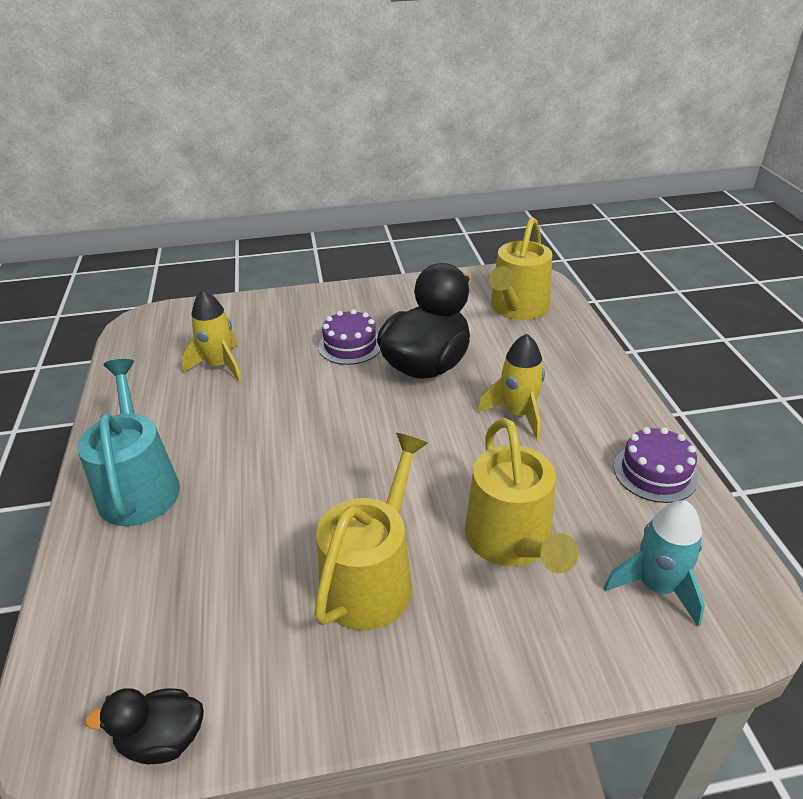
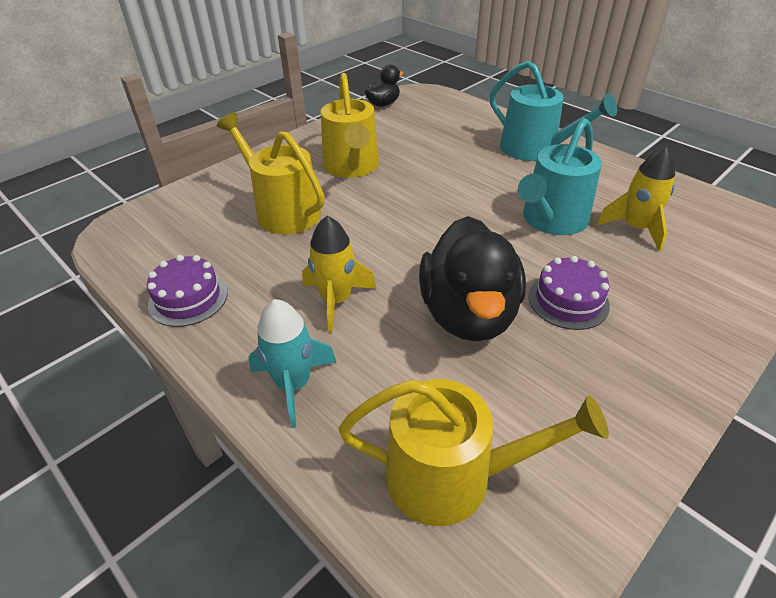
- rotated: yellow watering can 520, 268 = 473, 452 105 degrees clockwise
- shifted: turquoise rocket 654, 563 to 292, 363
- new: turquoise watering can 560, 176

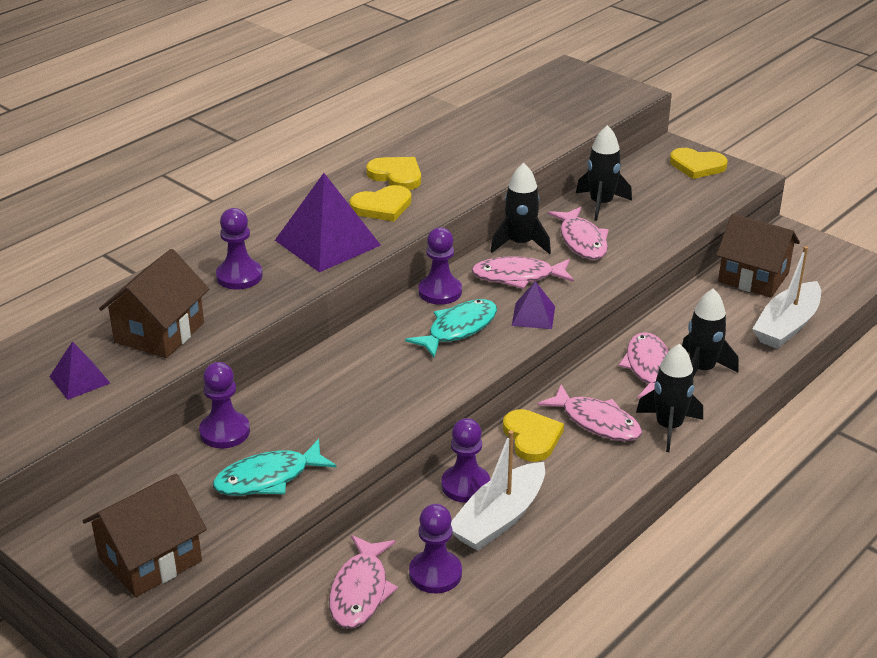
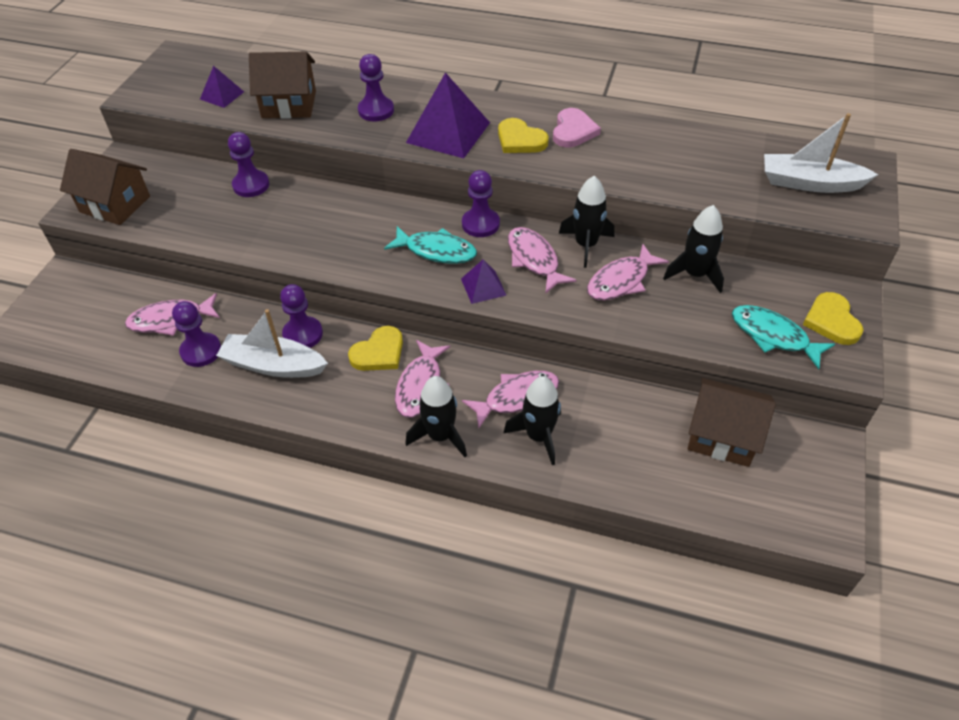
- repainted: yellow heart 393, 173 to pink heart 577, 127
- rotated: brown house 758, 256 = 732, 422 75 degrees counterclockwise
- shifted: white boat 787, 297 to 821, 153
- shifted: turquoise fish 275, 467 to 783, 337

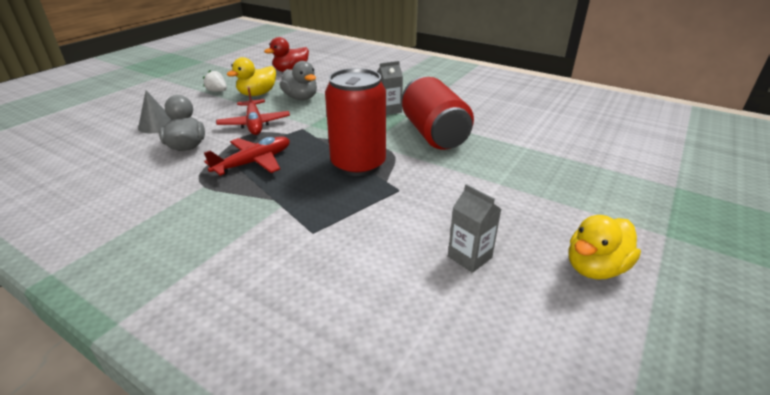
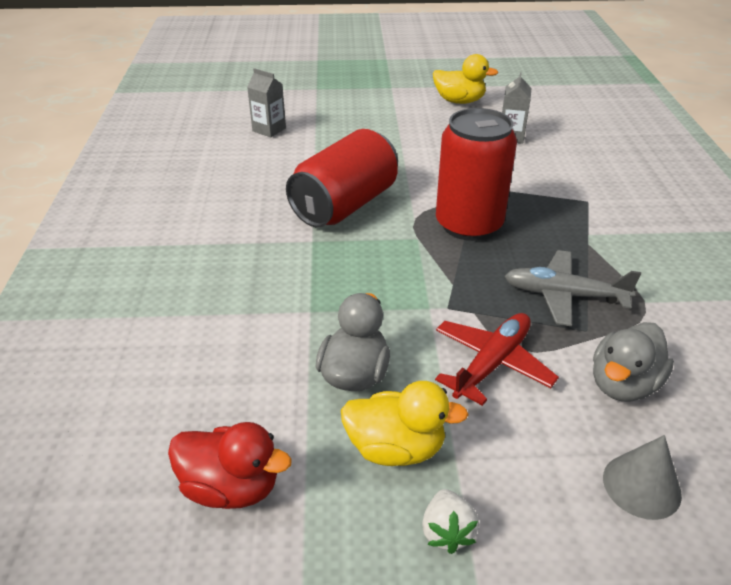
- shifted: grey carton 390, 88 to 266, 102
- repainted: red plane 247, 156 to grey plane 573, 288

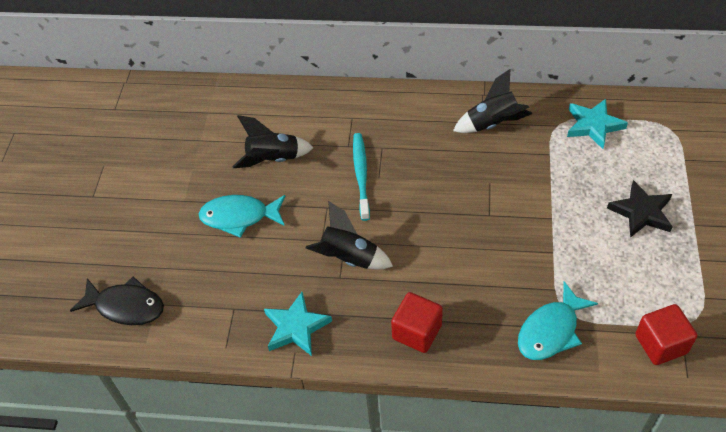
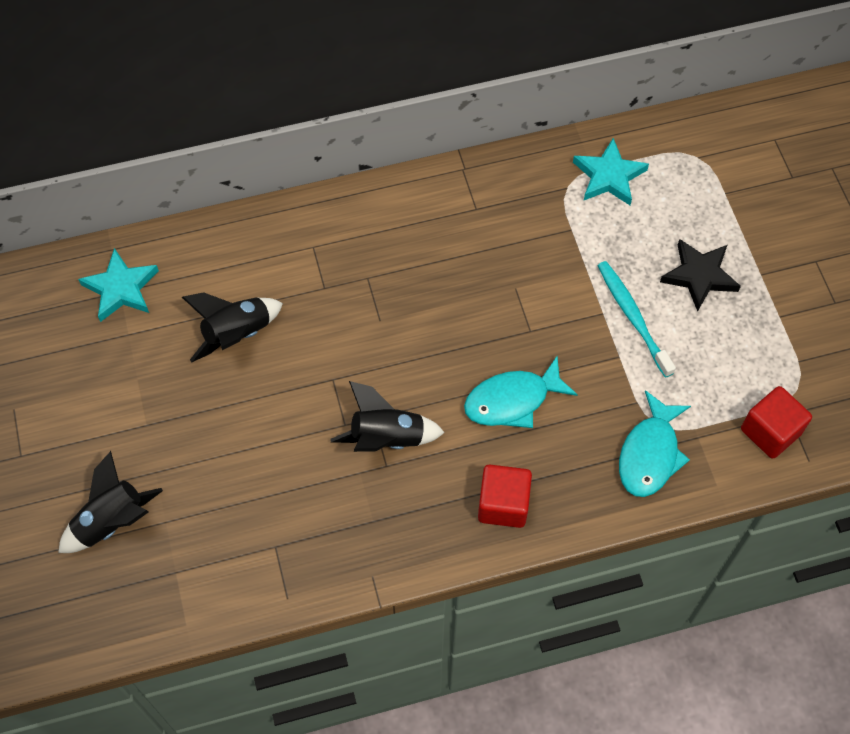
- shifted: black rocket 492, 101 to 110, 502
- shifted: turquoise toothbrush 361, 177 to 636, 319
- shifted: turquoise fish 242, 216 to 521, 392
- gone: black fish 117, 300
- shifted: turquoise star 298, 324 to 118, 285

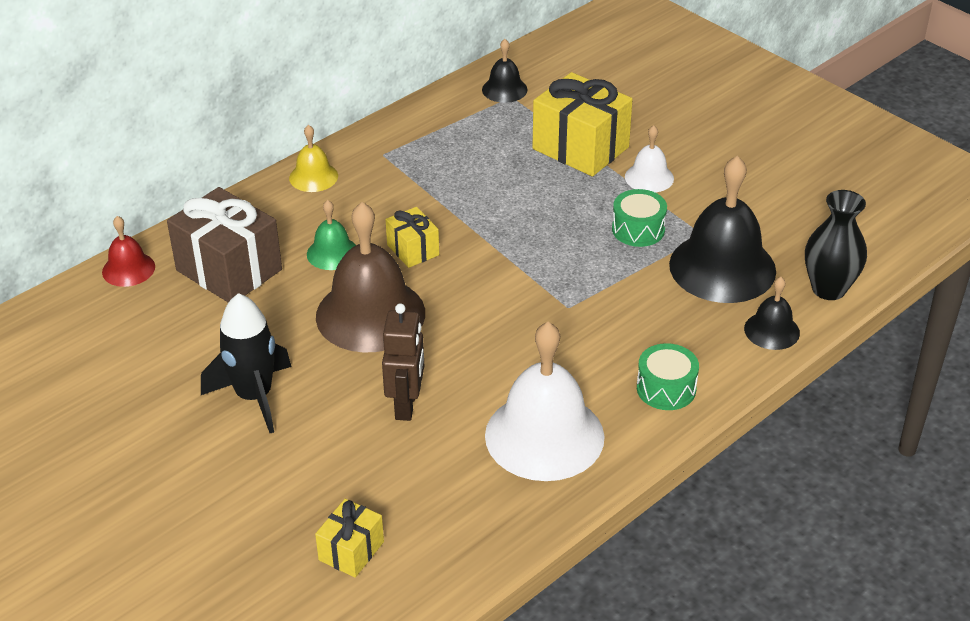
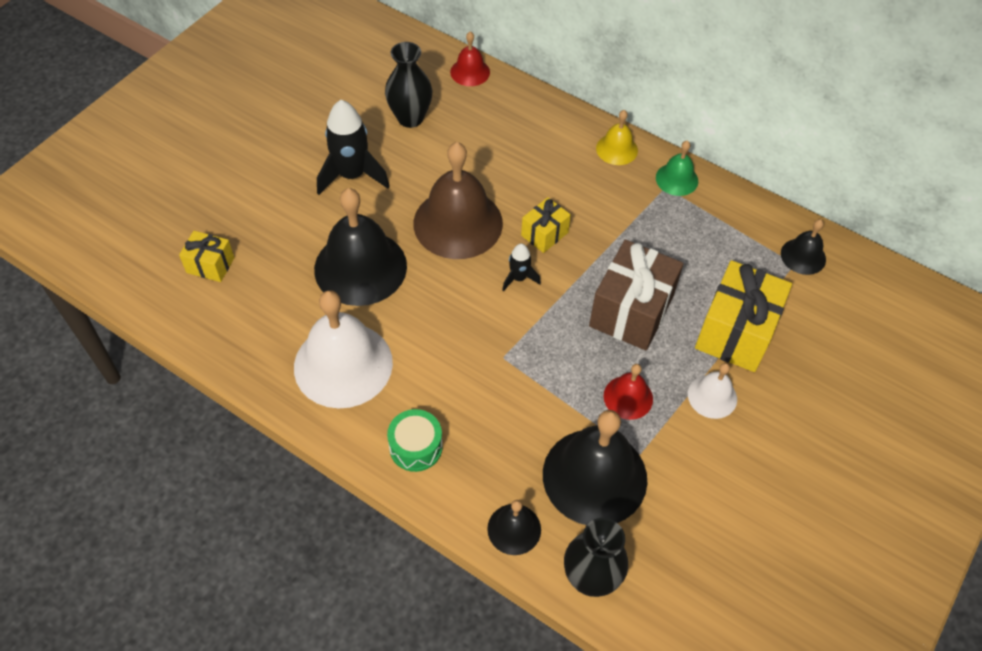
- shifted: brown gift 224, 244 to 636, 295
- swapped: green drum 639, 218 to red bell 628, 392
- shifted: green bell 331, 235 to 677, 168
- swapped: brown robot 403, 362 to black bell 360, 247
- new: black vase 408, 85
- new: black rocket 521, 267

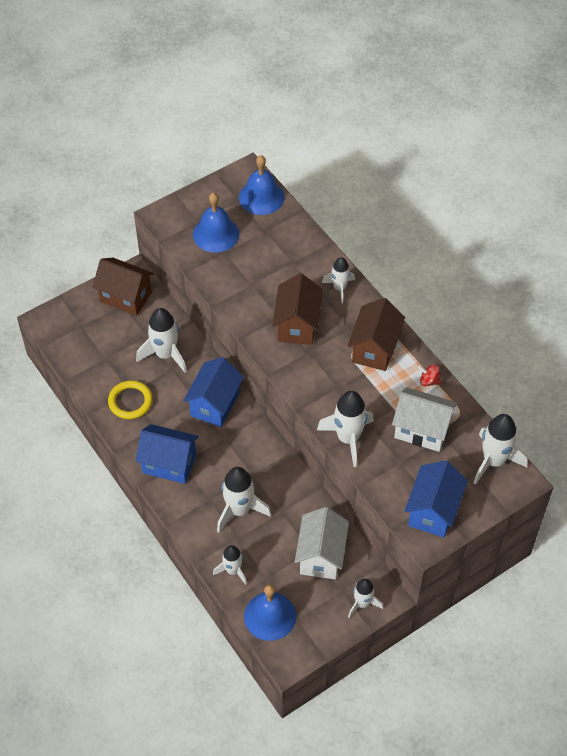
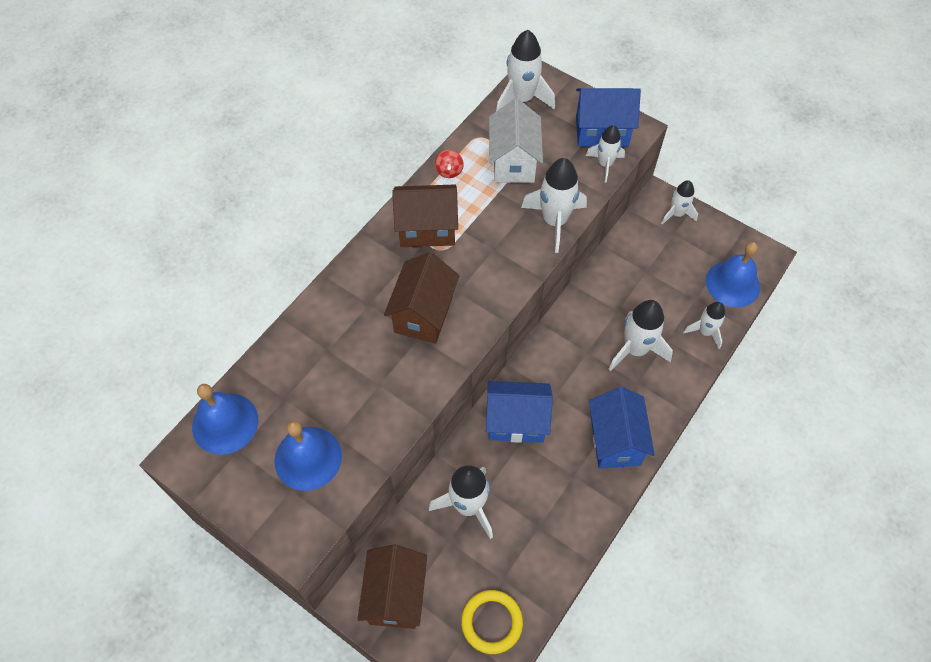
- shifted: white rocket 338, 280 to 605, 154
- rotated: brown house 297, 309 = 421, 298 60 degrees counterclockwise
- shifted: yellow ring 130, 399 to 492, 622
- gone: white house 322, 543

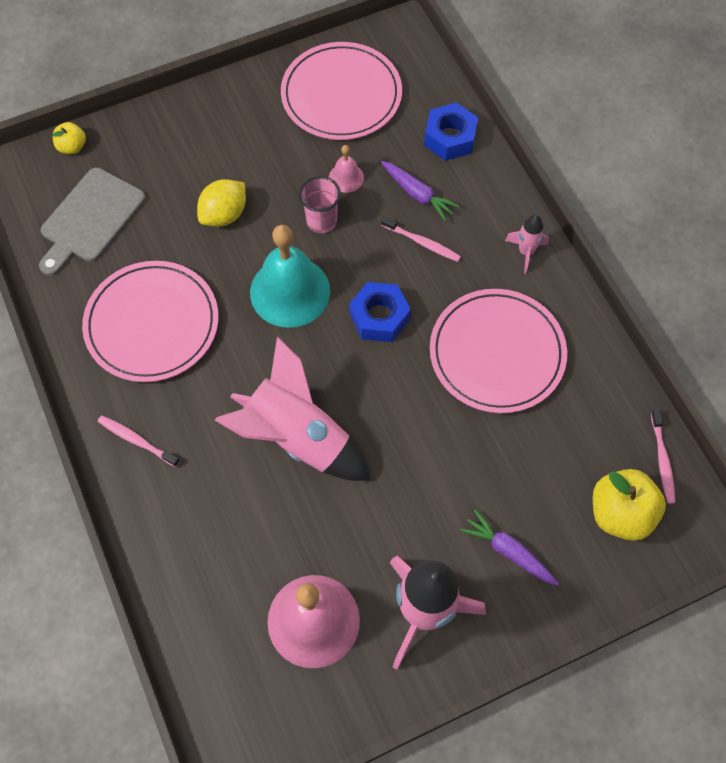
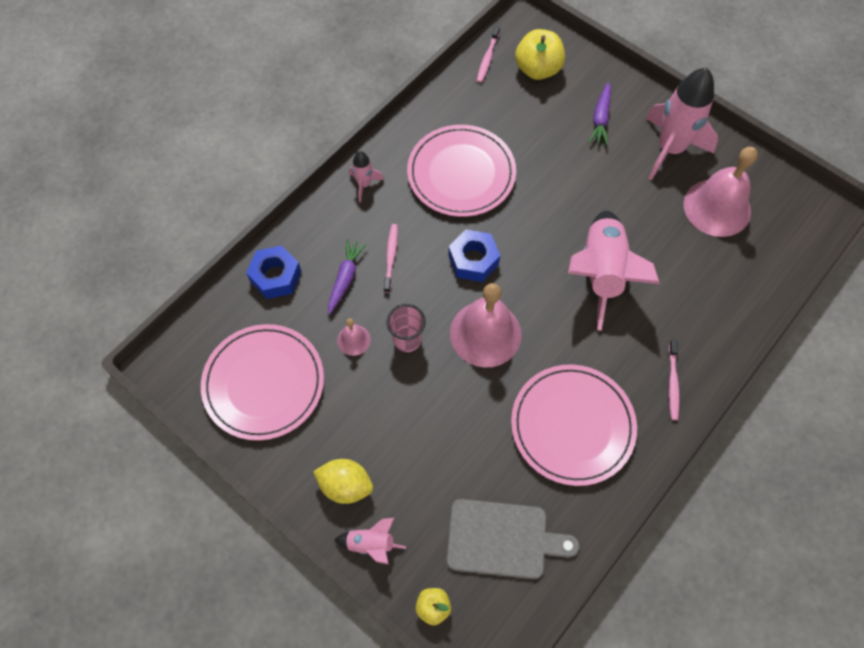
- shifted: yellow lemon 221, 203 to 343, 481
- repainted: turquoise bell 290, 276 to pink bell 486, 325
- rotated: pink toothbrush 663, 456 = 488, 54 135 degrees clockwise
- new: pink rocket 370, 541

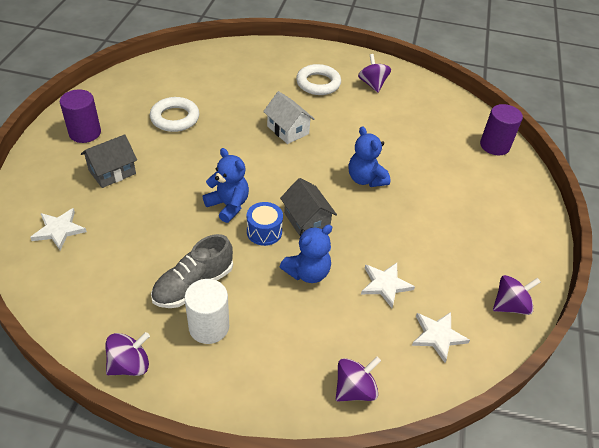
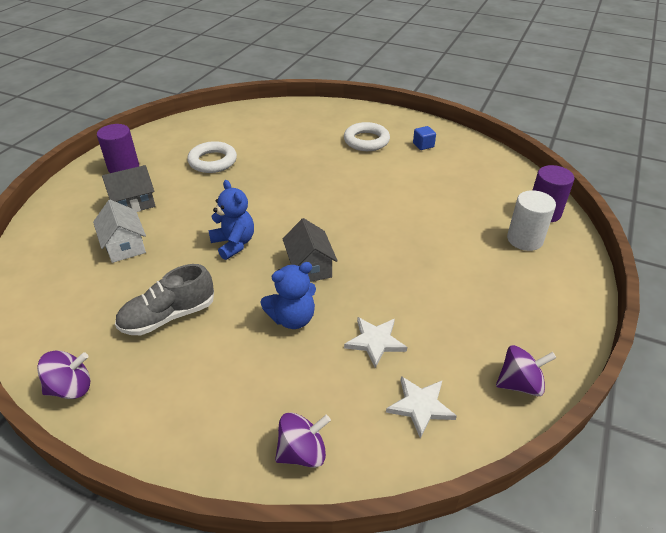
- swapped: purple spinning top 374, 73 to blue cube 424, 138
- shifted: white house 289, 117 to 119, 231
- gone: blue teddy bear 369, 156
- gone: blue drum 264, 224
- gone: white star 58, 229
- shifted: white cylinder 206, 311 to 531, 220

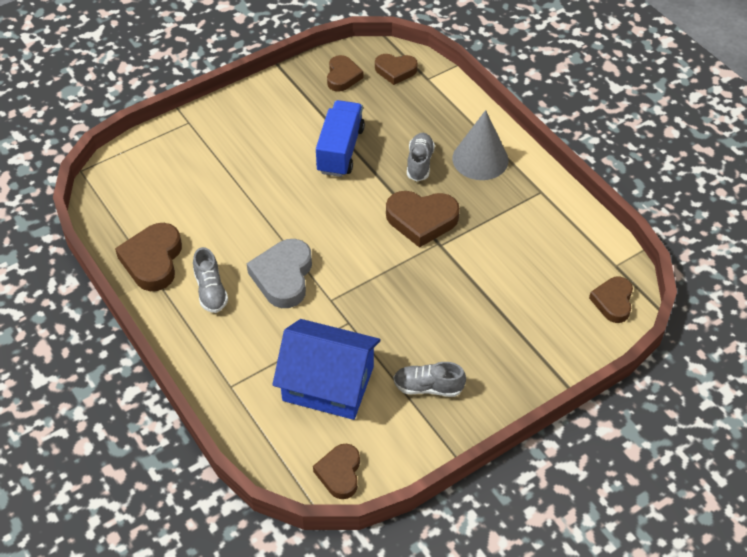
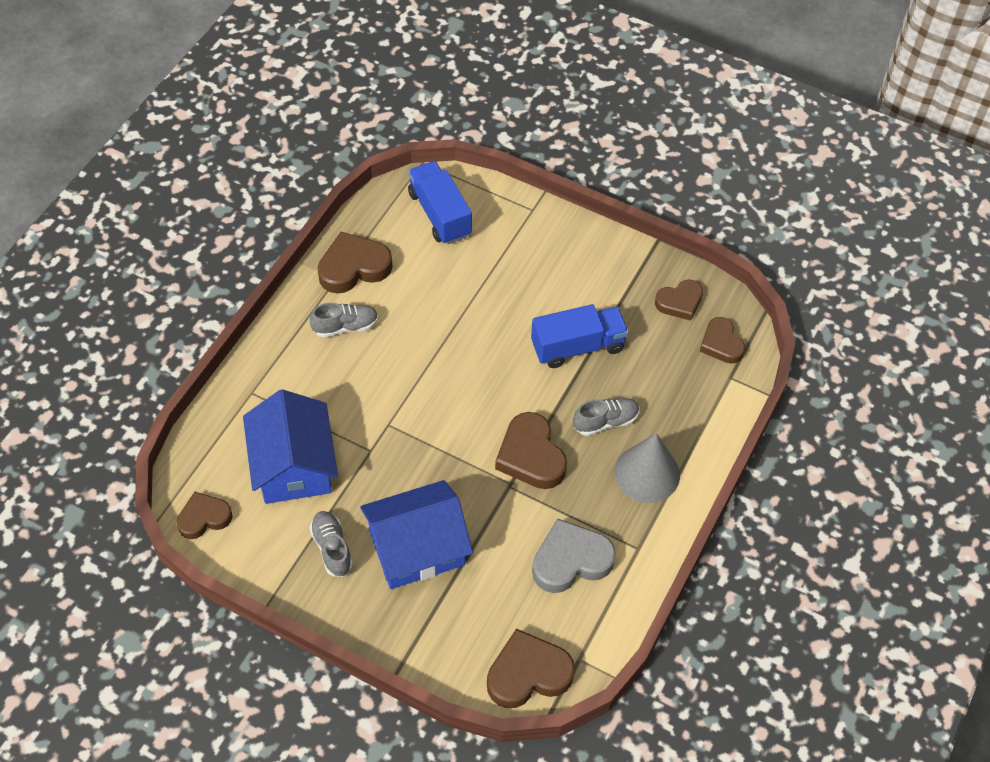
- shifted: grey heart 279, 273 to 574, 555
- rotated: grey shoe 210, 280 = 344, 320 150 degrees counterclockwise
- scaled: brown heart 611, 300 = 531, 668 x1.53
- new: blue truck 440, 203
- new: blue house 416, 534

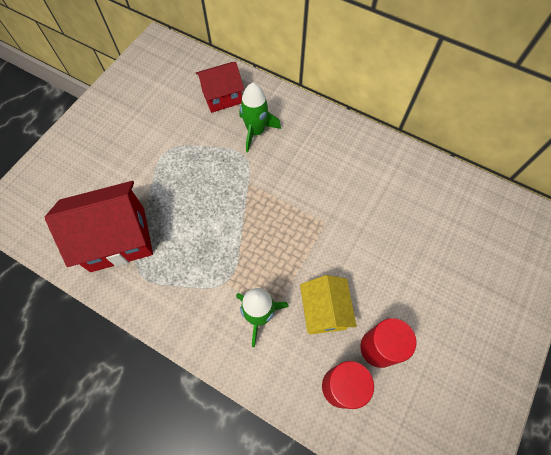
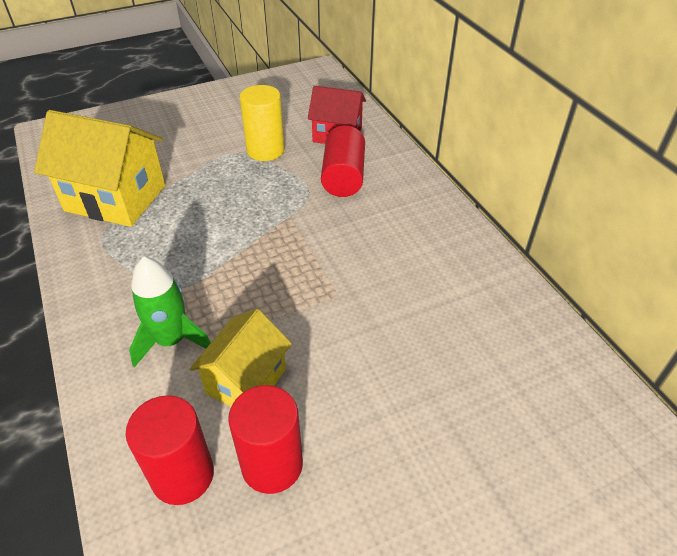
- swapped: green rocket 260, 117 to red cylinder 343, 161
- repainted: red house 99, 226 to yellow house 99, 168
- new: yellow cylinder 262, 123

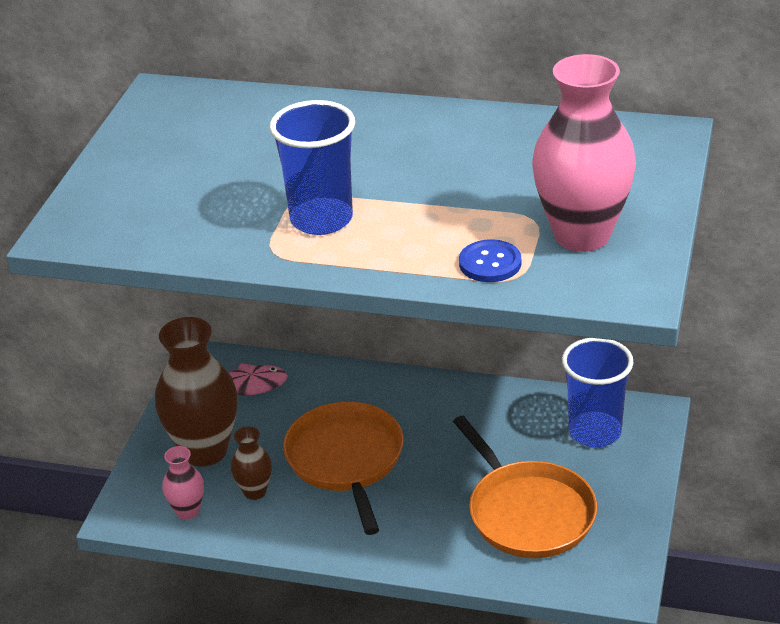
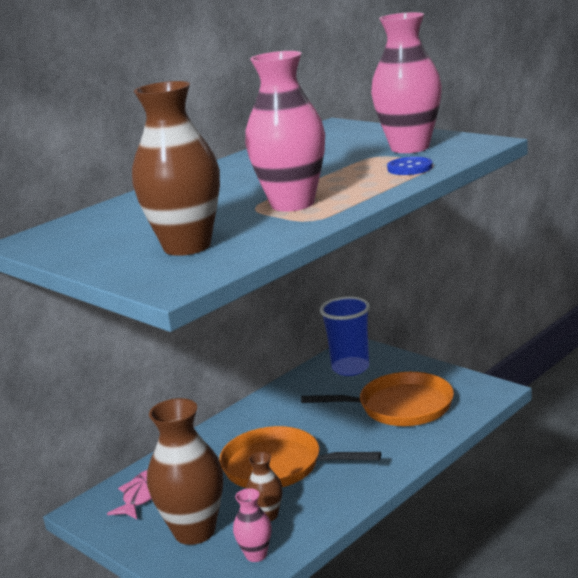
- swapped: blue cup 312, 167 to pink vase 285, 131
- new: brown vase 176, 168

